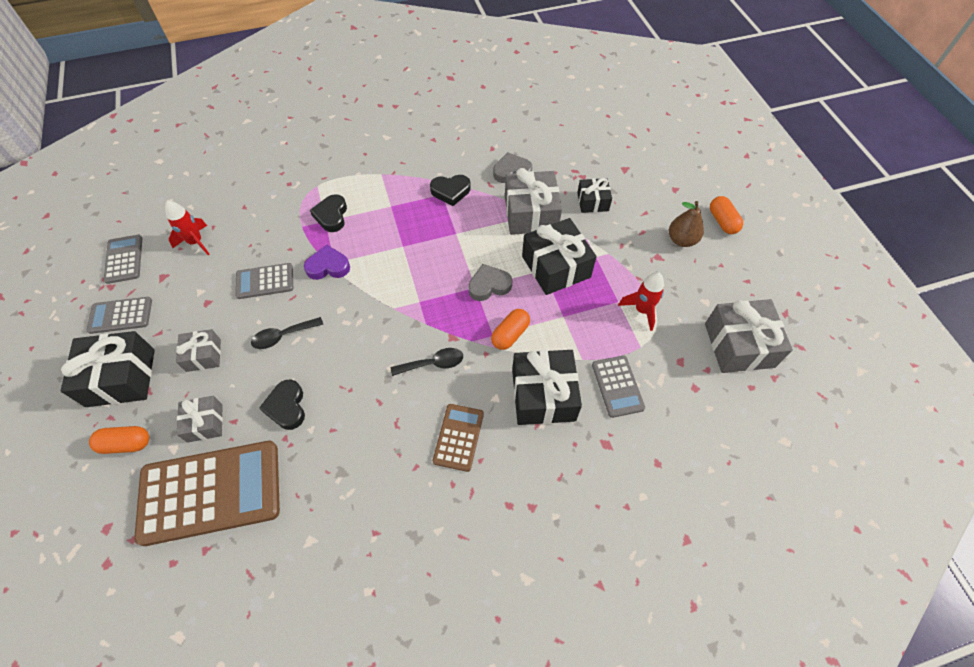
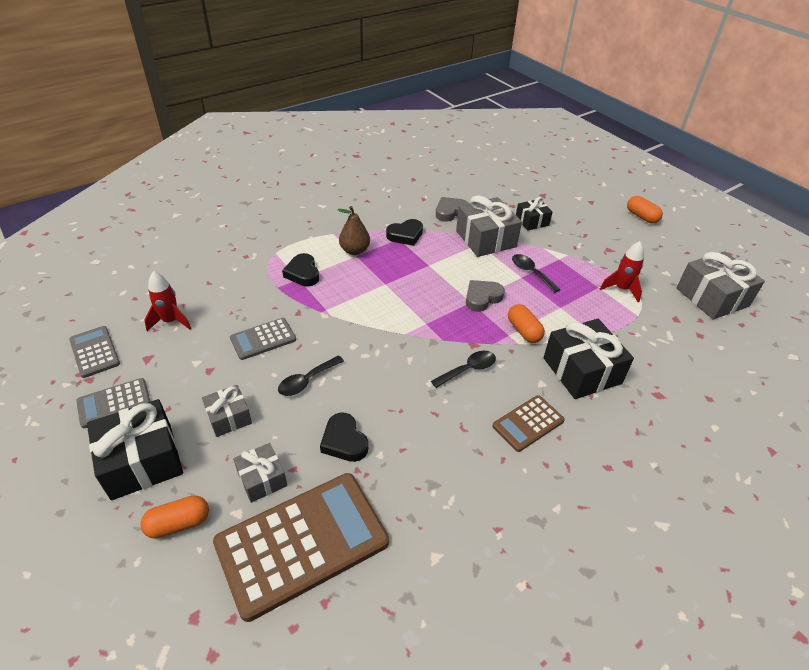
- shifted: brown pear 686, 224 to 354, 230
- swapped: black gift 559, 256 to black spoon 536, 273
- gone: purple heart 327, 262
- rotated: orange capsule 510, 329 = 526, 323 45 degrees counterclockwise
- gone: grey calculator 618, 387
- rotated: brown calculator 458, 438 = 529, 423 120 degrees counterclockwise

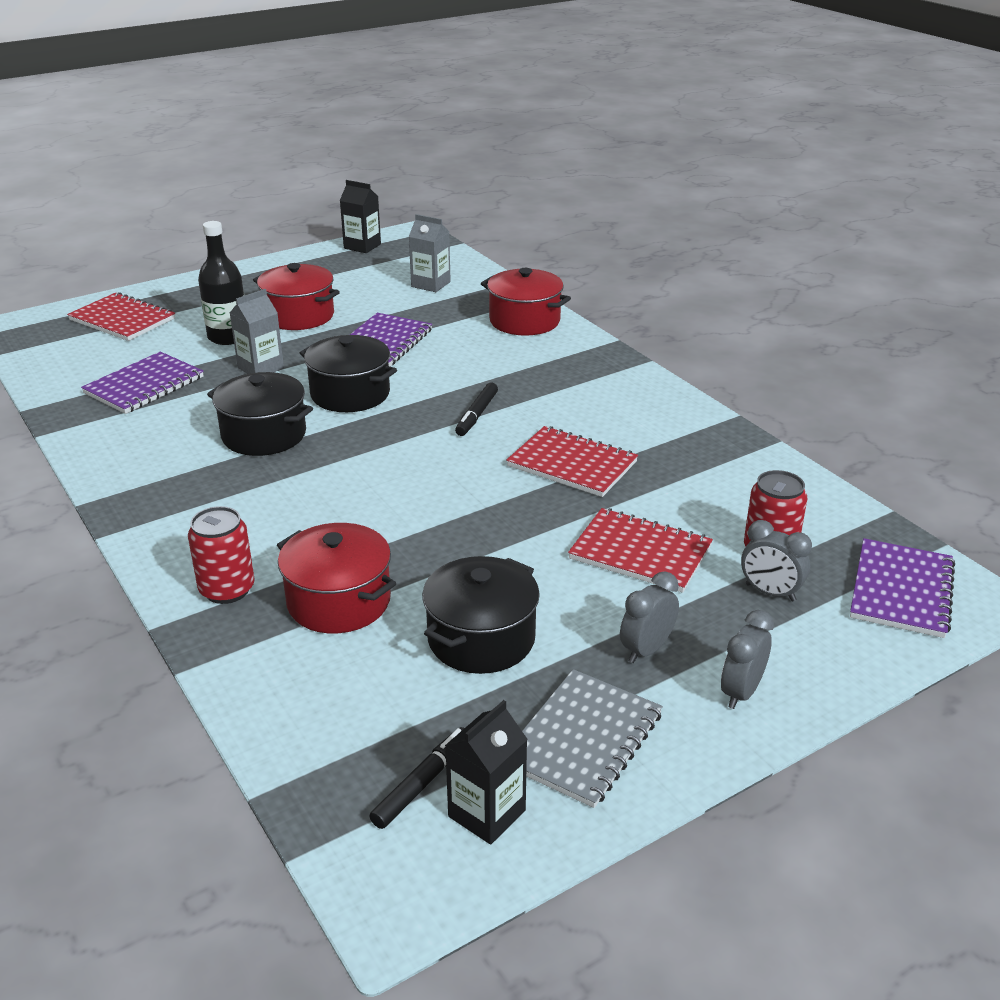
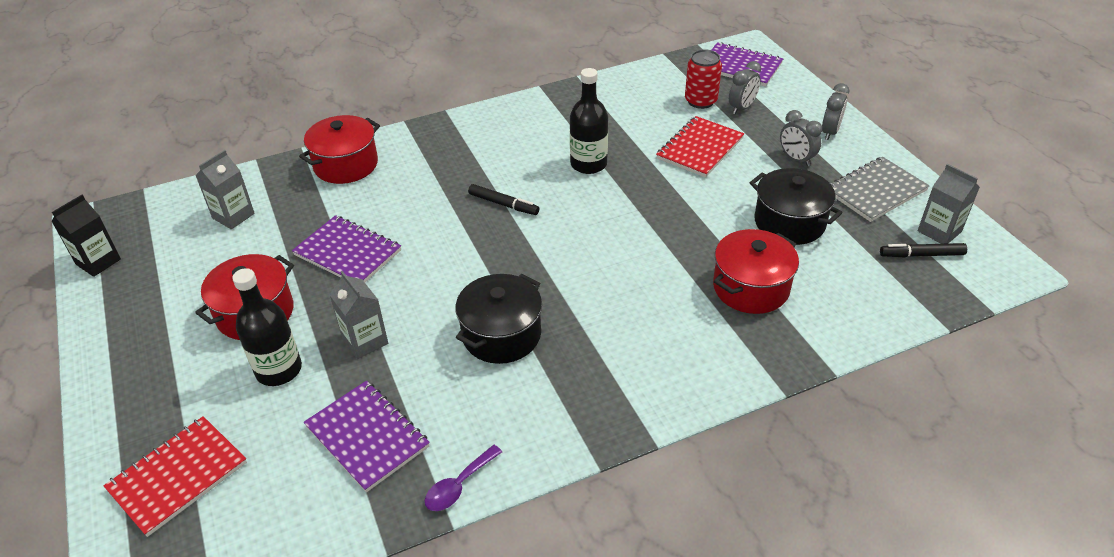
- gone: black pot 348, 373
- swapped: red notebook 572, 461 to black bottle 589, 121
- gone: red can 221, 555
- rotated: grey clock 747, 659 = 835, 111 105 degrees counterclockwise
- rotated: grey notebook 592, 738 = 880, 189 75 degrees counterclockwise
- repainted: black carton 486, 772 to grey carton 949, 204
- rotated: black marker 416, 778 = 923, 250 45 degrees counterclockwise
- new: purple spoon 463, 478

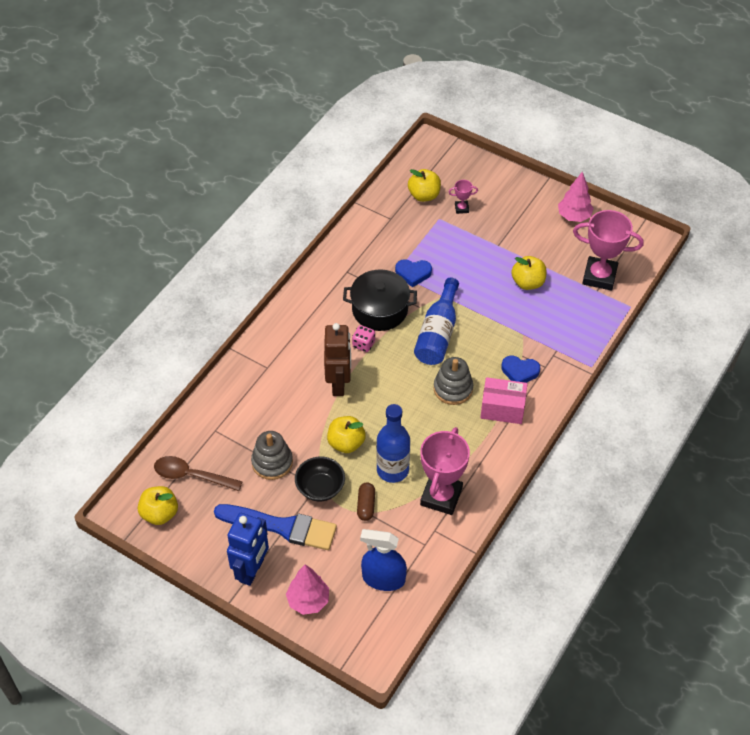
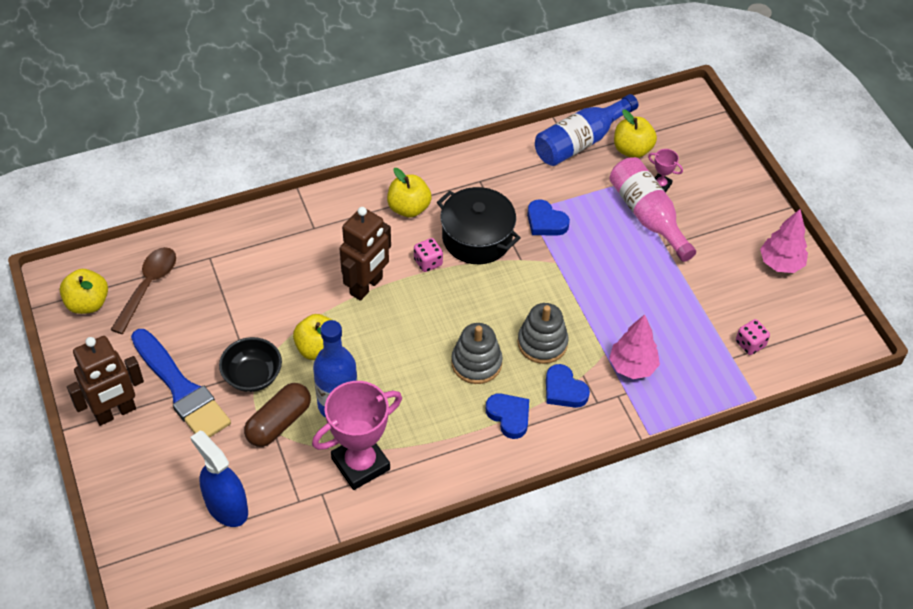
- swapped: pink trophy 608, 250 to pink dice 753, 337
- shifted: yellow apple 529, 273 to 409, 193
- shifted: blue bottle 436, 321 to 586, 130
- swapped: pink box 503, 400 to blue heart 507, 416
- shifted: grey stacking toy 272, 455 to 543, 333
- rotated: brown spoon 198, 473 = 143, 290 60 degrees clockwise
- scaled: brown capsule 366, 502 = 277, 415 x1.55
- repainted: blue robot 248, 549 to brown robot 105, 381
- shifted: pink tree 307, 590 to 634, 346
- new: pink bottle 652, 209

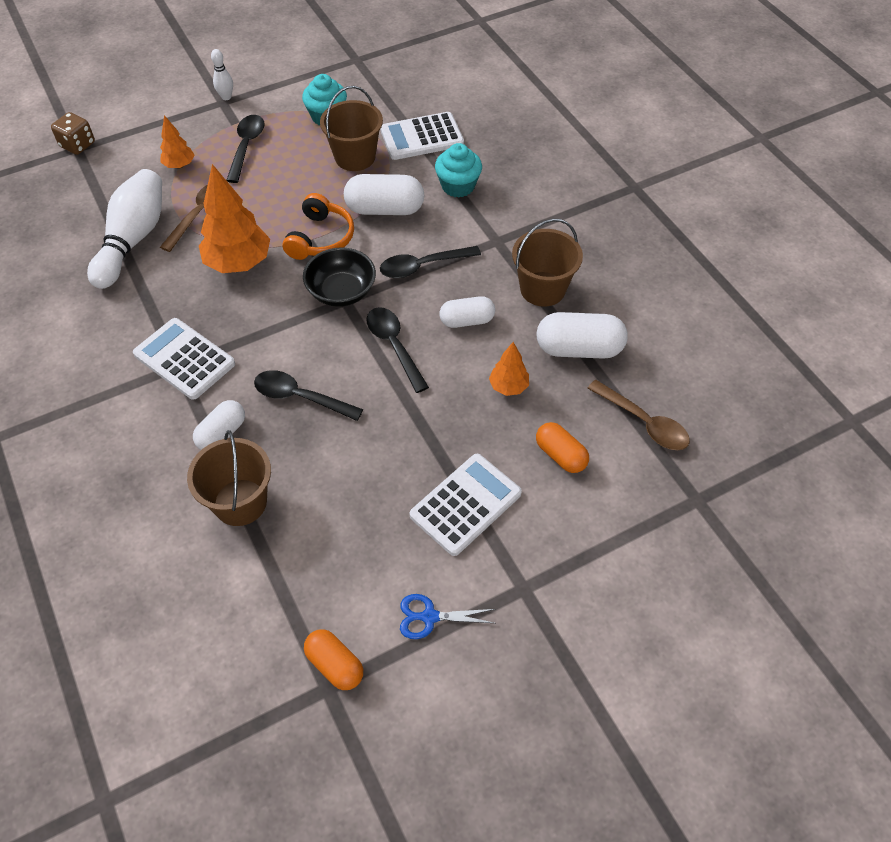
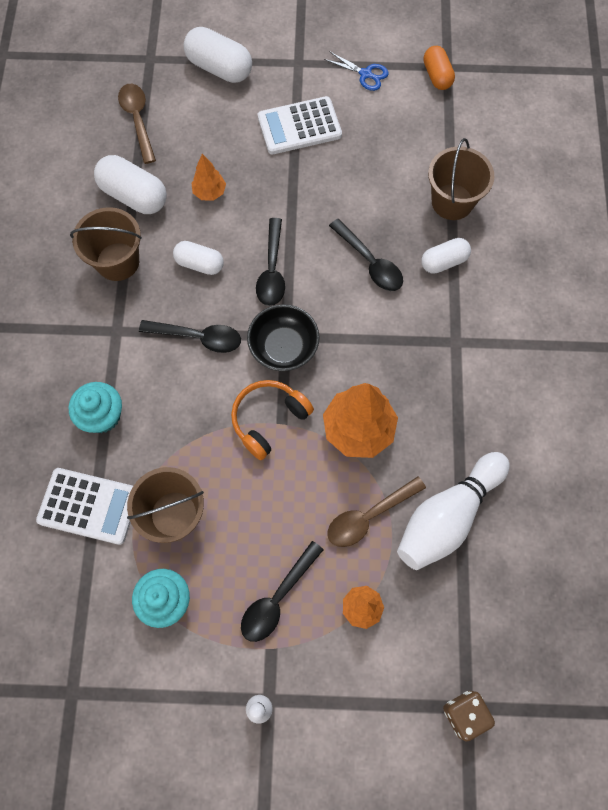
- shifted: white capsule 384, 194 to 218, 55
- gone: white calculator 184, 359
- gone: orange capsule 562, 447

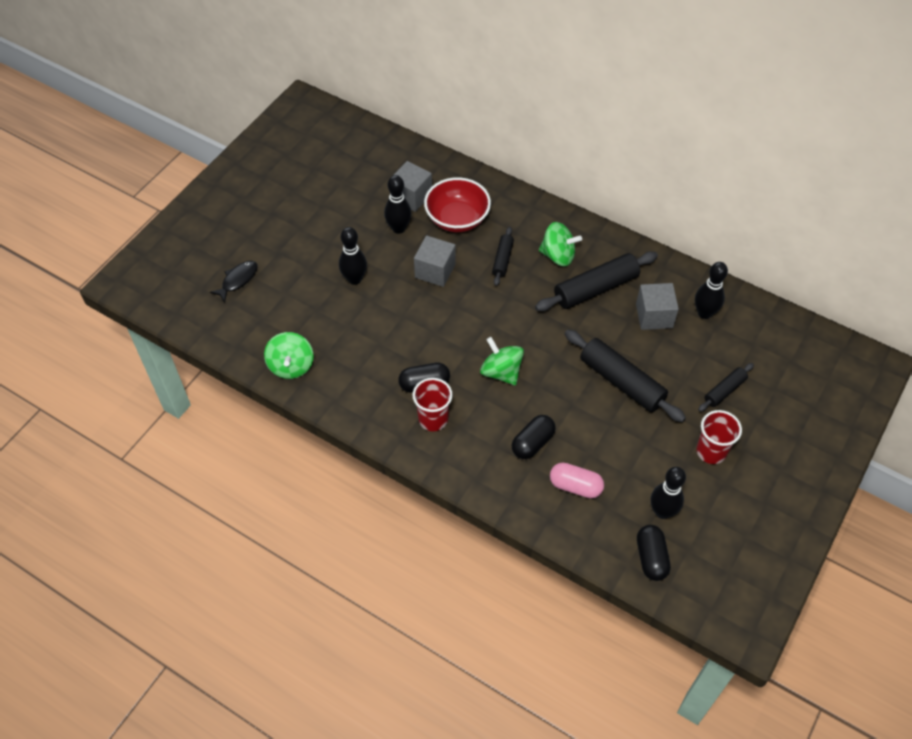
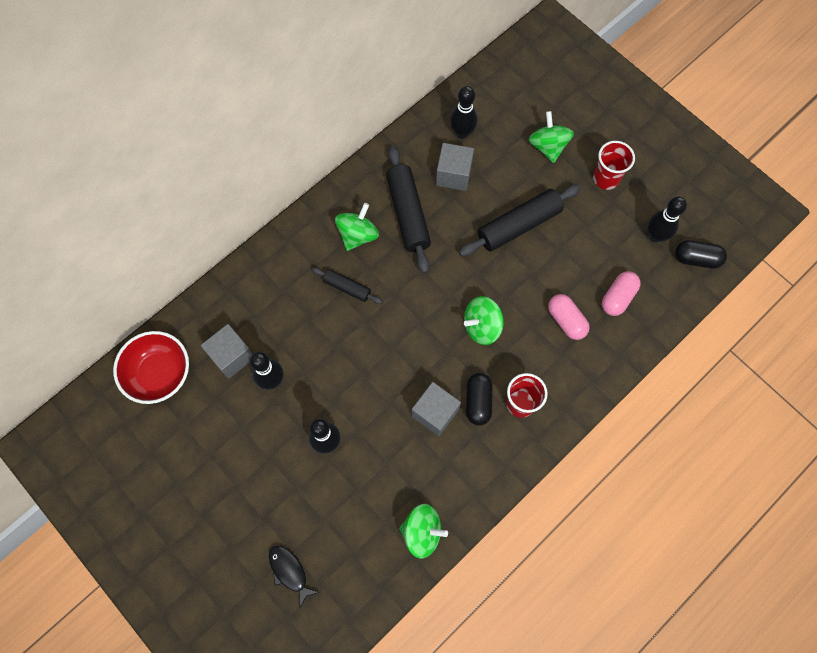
- shifted: red bowl 457, 204 to 151, 367
- shifted: grey cube 435, 261 to 436, 409
- swapped: black rolling pin 726, 387 to green spinning top 551, 137
- repainted: black capsule 534, 437 to pink capsule 569, 317

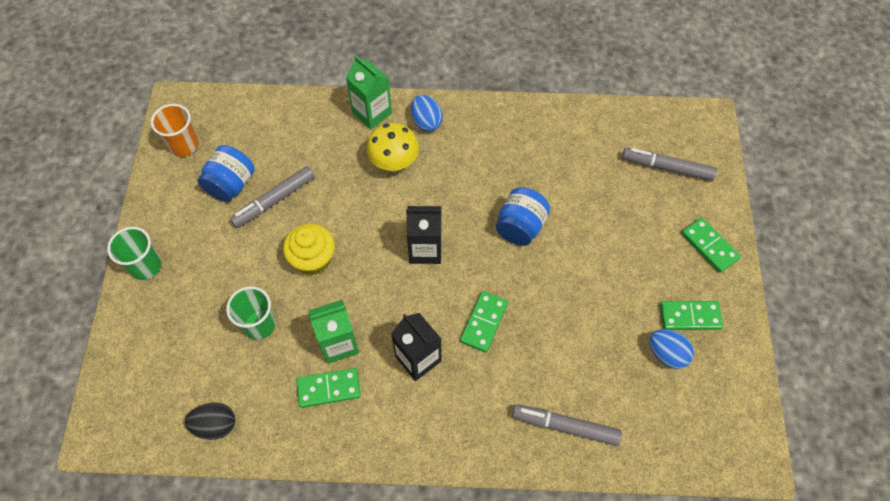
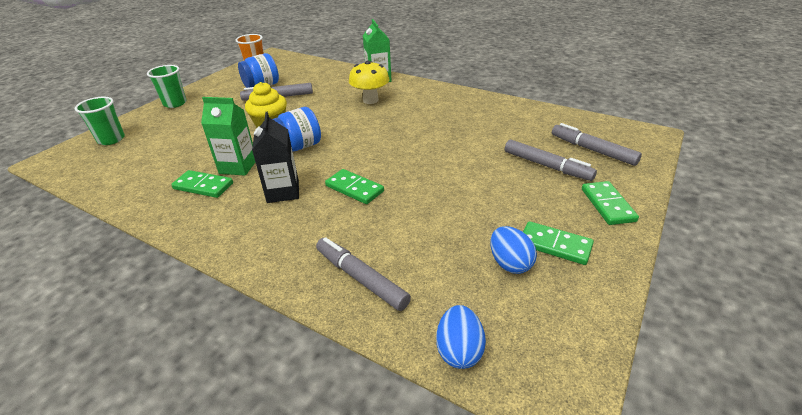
- shifted: blue egg 427, 113 to 461, 337
- shifted: blue jar 523, 216 to 297, 129
- gone: black carton 424, 235
- shifted: green cup 250, 313 to 100, 121
- rotated: green domino 484, 322 = 354, 186 75 degrees clockwise
- gone: black egg 210, 421
- new: grey marker 551, 160

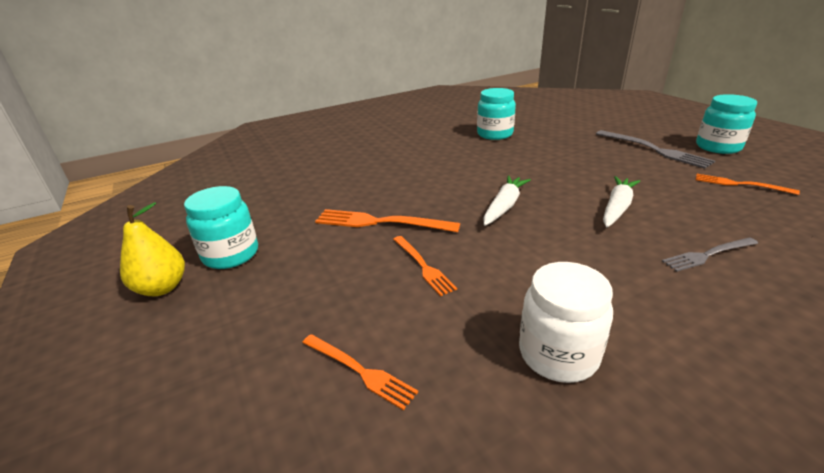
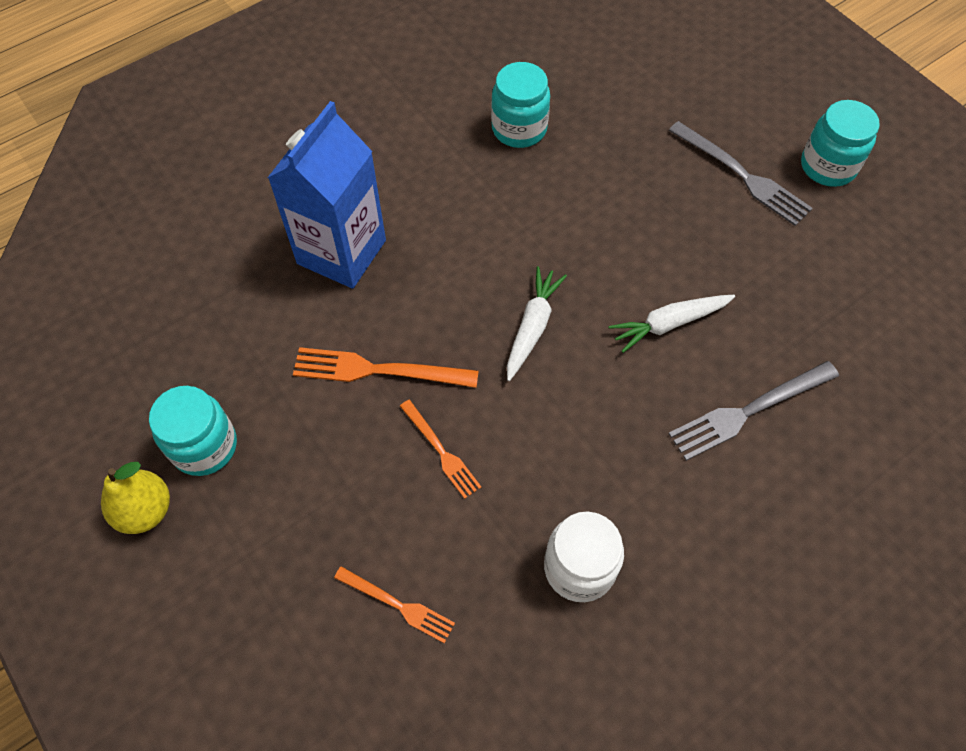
- gone: orange fork 748, 184
- rotated: white carrot 621, 201 = 671, 324 135 degrees counterclockwise
- scaled: grey fork 710, 254 = 754, 411 x1.60
- new: blue carton 326, 194

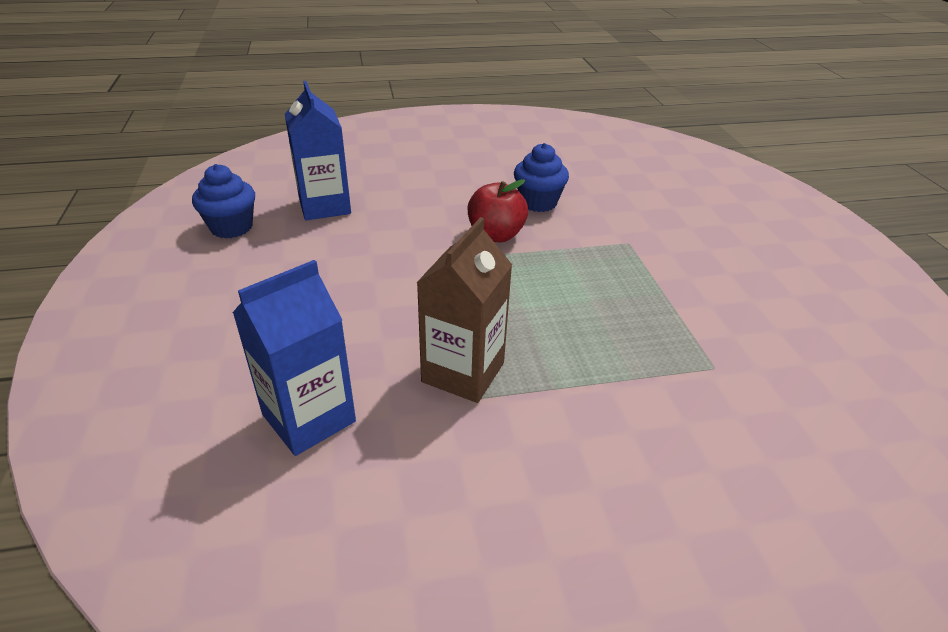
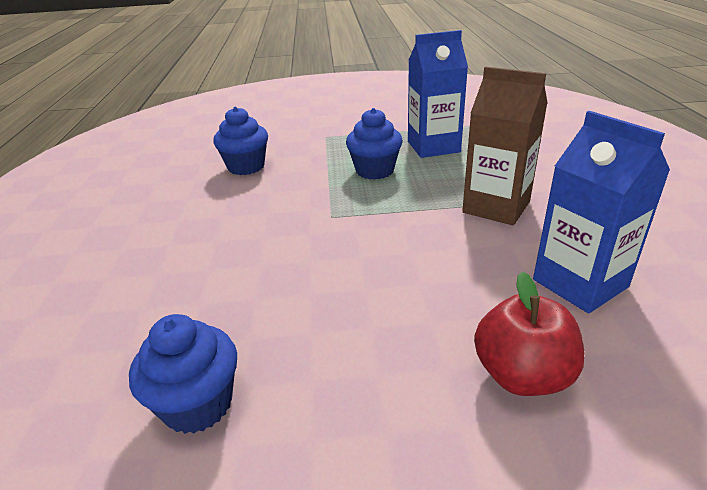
- shifted: blue carton 318, 150 to 438, 94
- shifted: red apple 498, 210 to 529, 334
- new: blue cupcake 374, 144

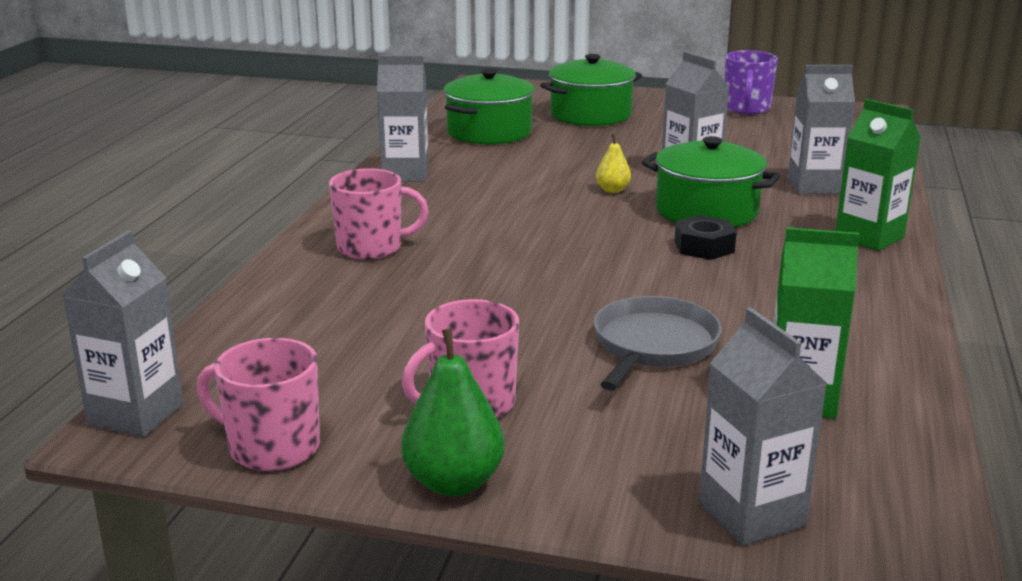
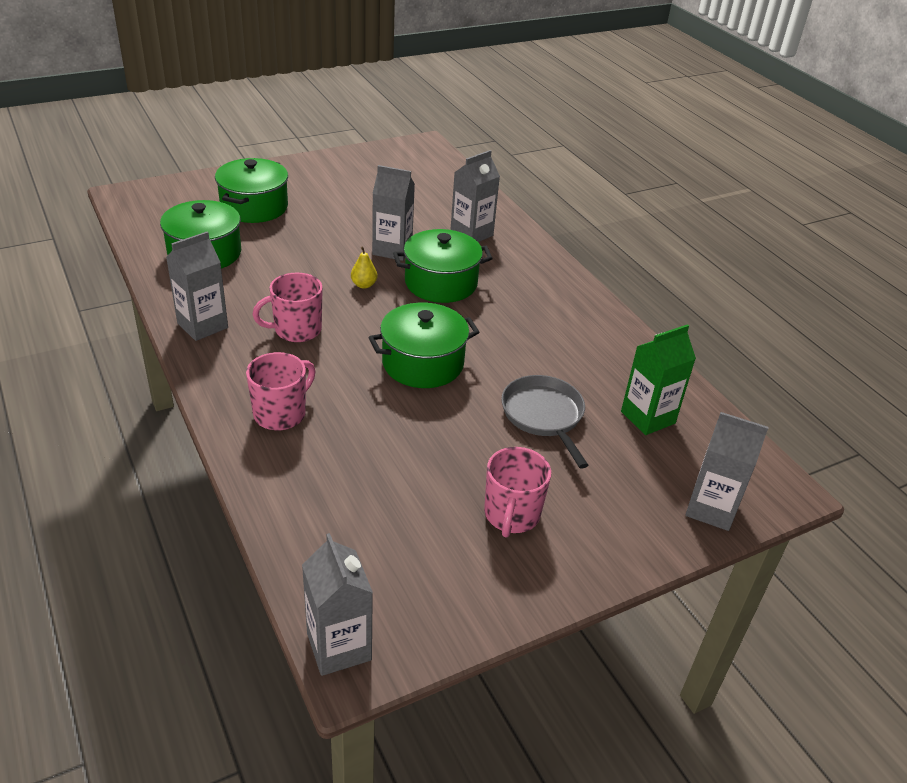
- gone: purple mug 751, 82
- gone: green carton 878, 175
- gone: black nut 705, 237
- gone: green pear 453, 412
- shifted: pink mug 258, 404 to 287, 307
- new: green pot 424, 345

